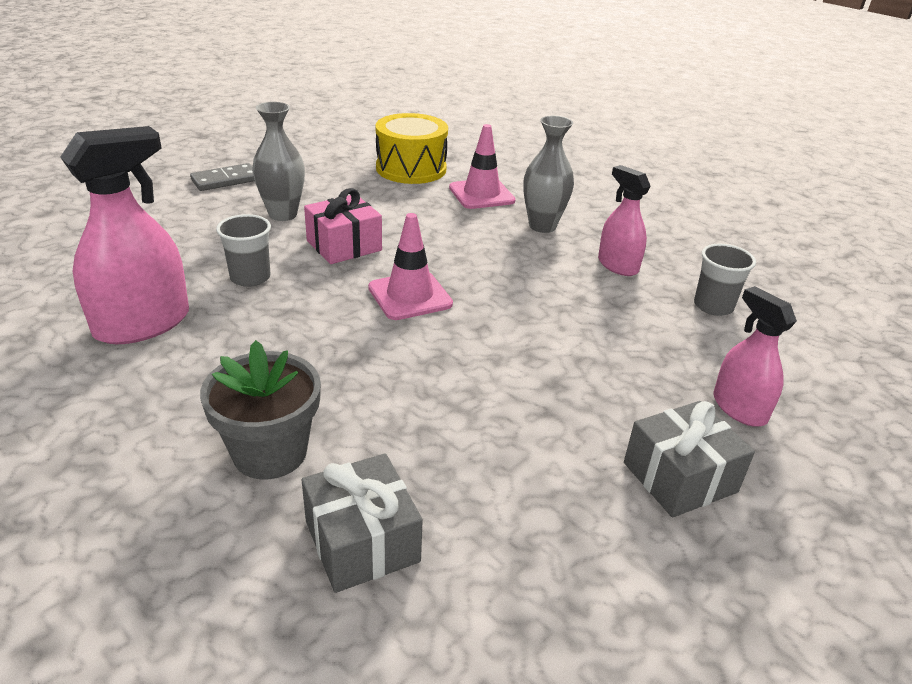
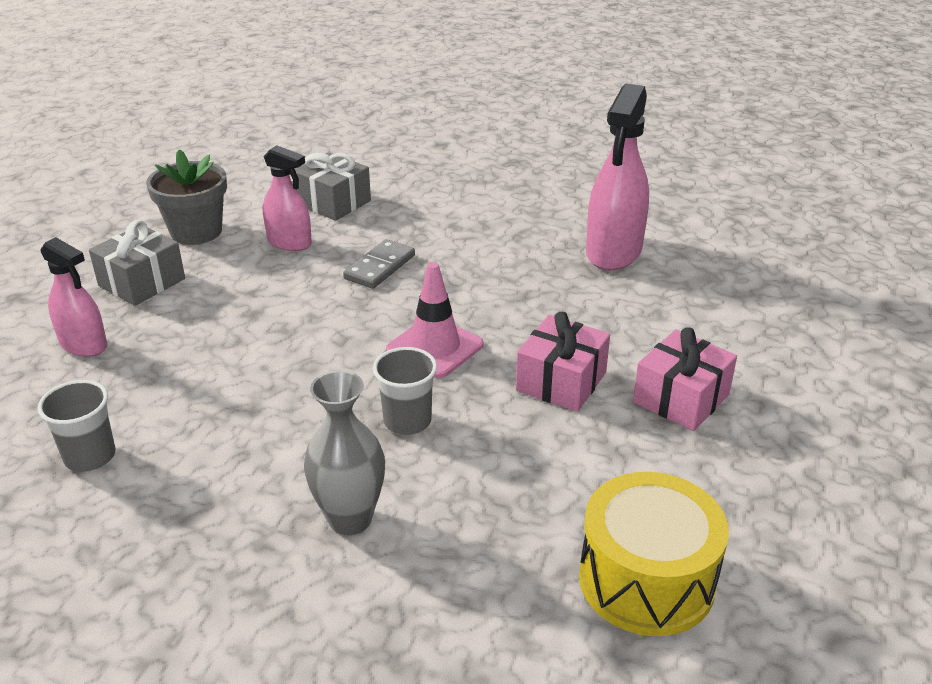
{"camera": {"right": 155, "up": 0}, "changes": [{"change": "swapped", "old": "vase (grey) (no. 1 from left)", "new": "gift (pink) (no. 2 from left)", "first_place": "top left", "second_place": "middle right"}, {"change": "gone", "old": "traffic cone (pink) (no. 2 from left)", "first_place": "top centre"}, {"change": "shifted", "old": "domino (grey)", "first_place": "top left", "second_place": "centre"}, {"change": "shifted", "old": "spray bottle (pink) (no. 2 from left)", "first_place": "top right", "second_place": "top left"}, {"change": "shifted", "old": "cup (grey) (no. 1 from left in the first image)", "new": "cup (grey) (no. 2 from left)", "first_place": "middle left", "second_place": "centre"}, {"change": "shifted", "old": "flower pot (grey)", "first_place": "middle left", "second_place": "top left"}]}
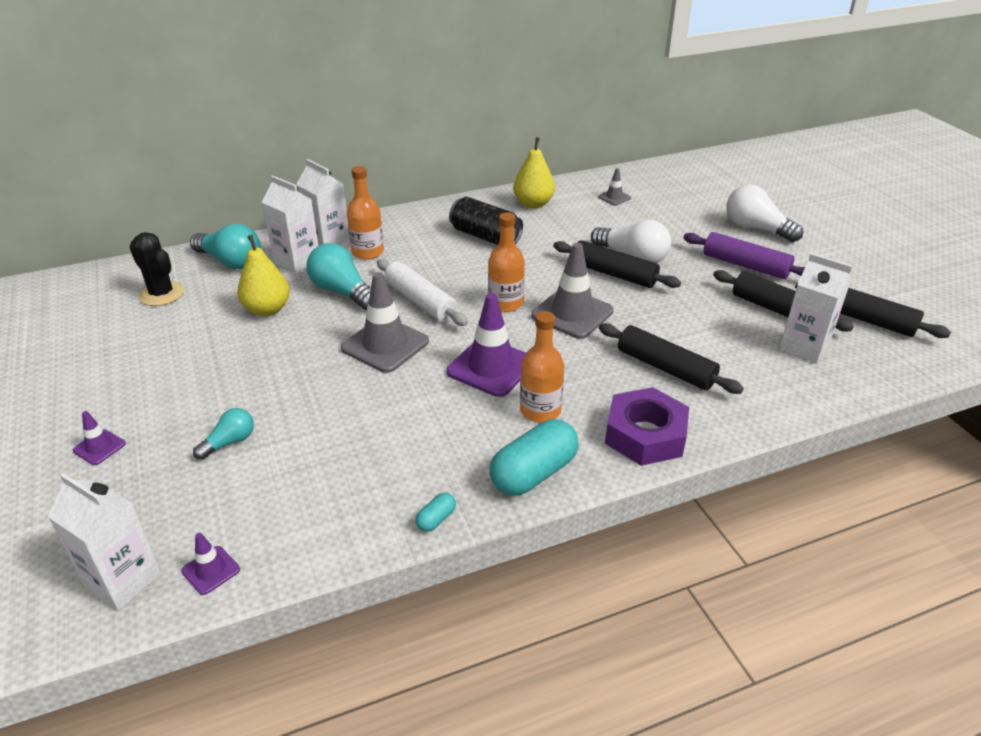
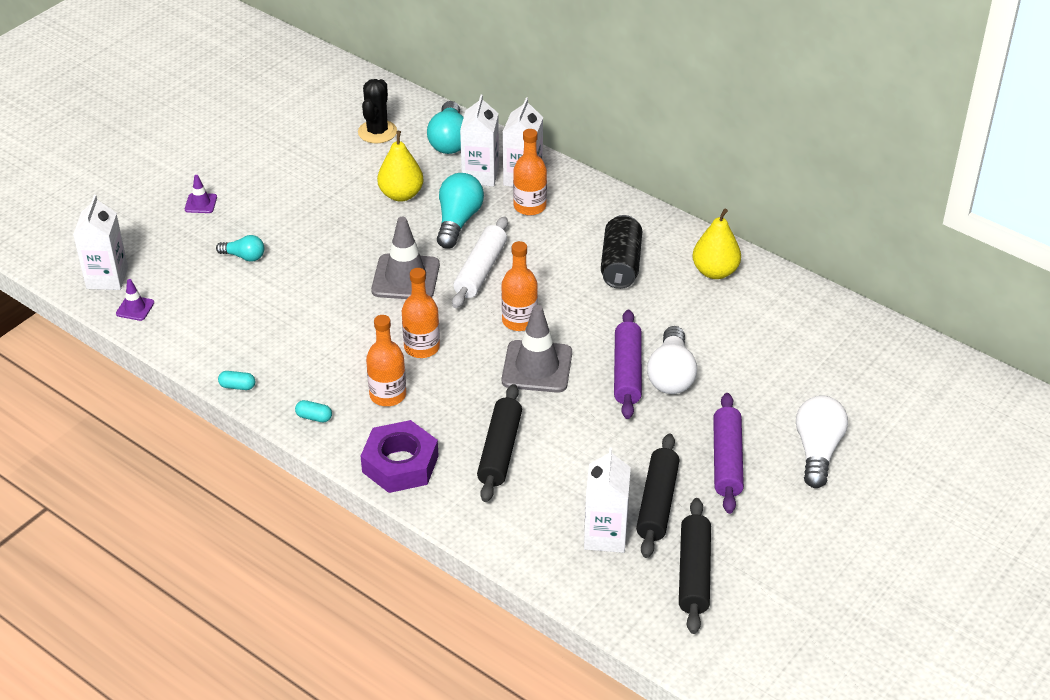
{"camera": {"right": 60, "up": 5}, "changes": [{"change": "gone", "old": "traffic cone (grey) (no. 3 from left)", "first_place": "top centre"}, {"change": "repainted", "old": "rolling pin (black) (no. 1 from left)", "new": "rolling pin (purple) (no. 1 from left)", "first_place": "centre", "second_place": "centre"}, {"change": "swapped", "old": "traffic cone (purple) (no. 3 from left)", "new": "bottle (orange) (no. 2 from left)", "first_place": "centre", "second_place": "centre"}, {"change": "scaled", "old": "capsule (turquoise) (no. 2 from left)", "first_place": "centre", "second_place": "middle left", "factor": 0.45}]}
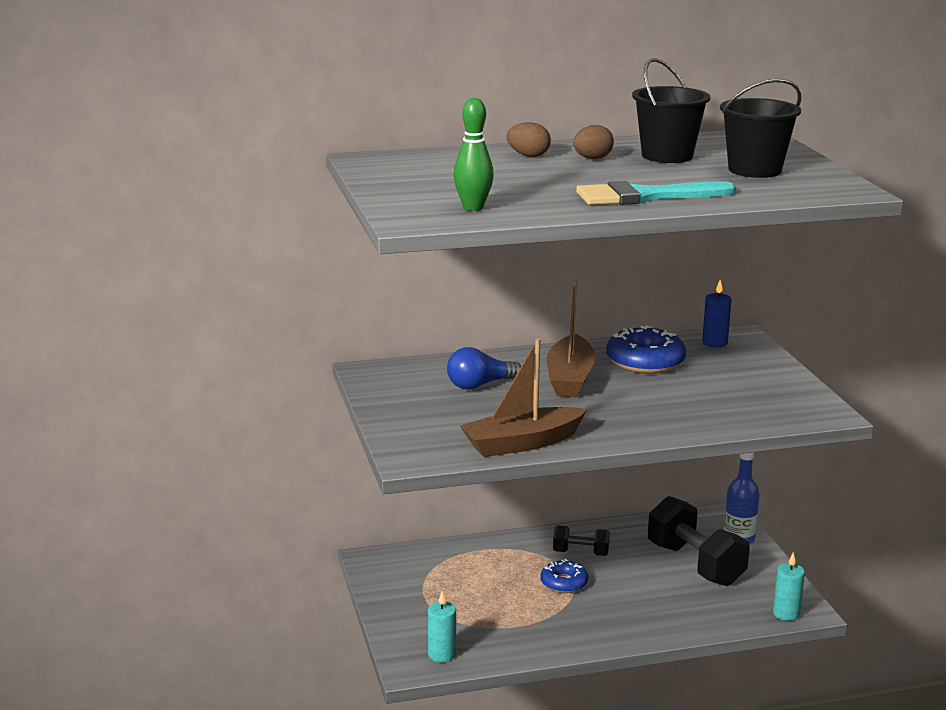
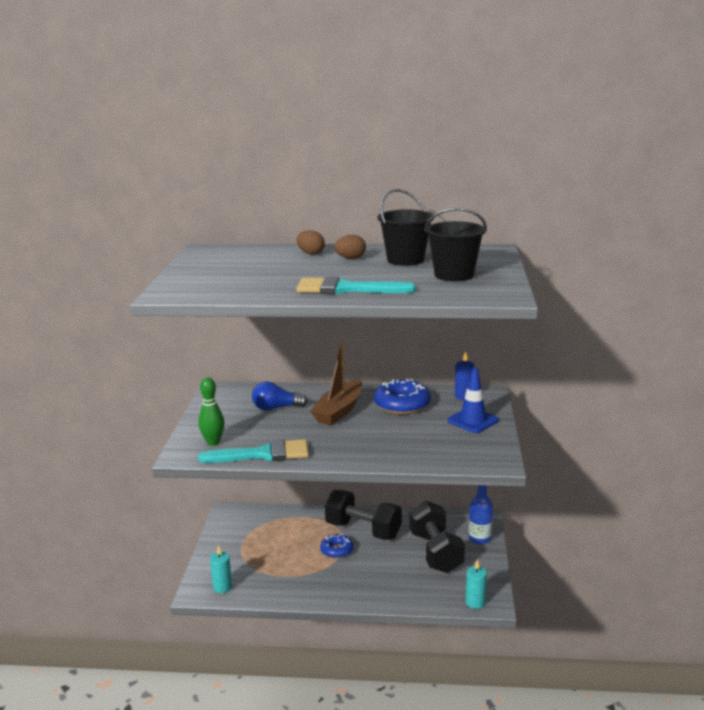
{"camera": {"right": 20, "up": 0}, "changes": [{"change": "shifted", "old": "bowling pin (green)", "first_place": "top centre", "second_place": "middle left"}, {"change": "swapped", "old": "boat (brown) (no. 1 from left)", "new": "brush (turquoise) (no. 1 from left)", "first_place": "centre", "second_place": "centre"}, {"change": "scaled", "old": "dumbbell (black) (no. 1 from left)", "first_place": "bottom centre", "second_place": "bottom centre", "factor": 1.88}, {"change": "new", "new": "traffic cone (blue)", "second_place": "middle right"}]}
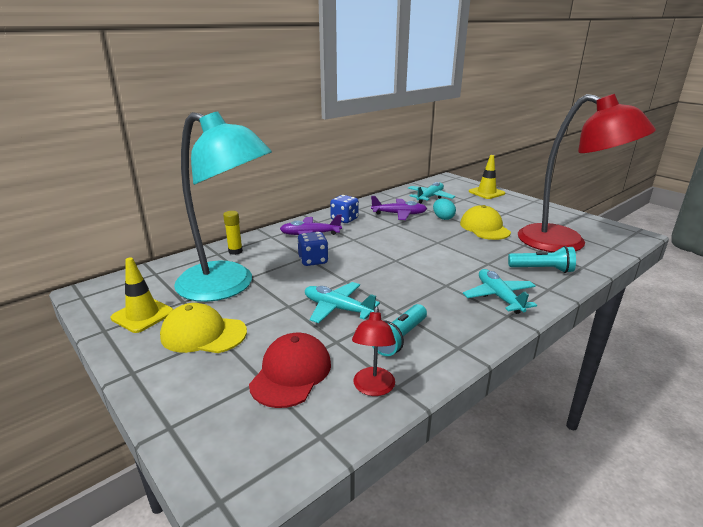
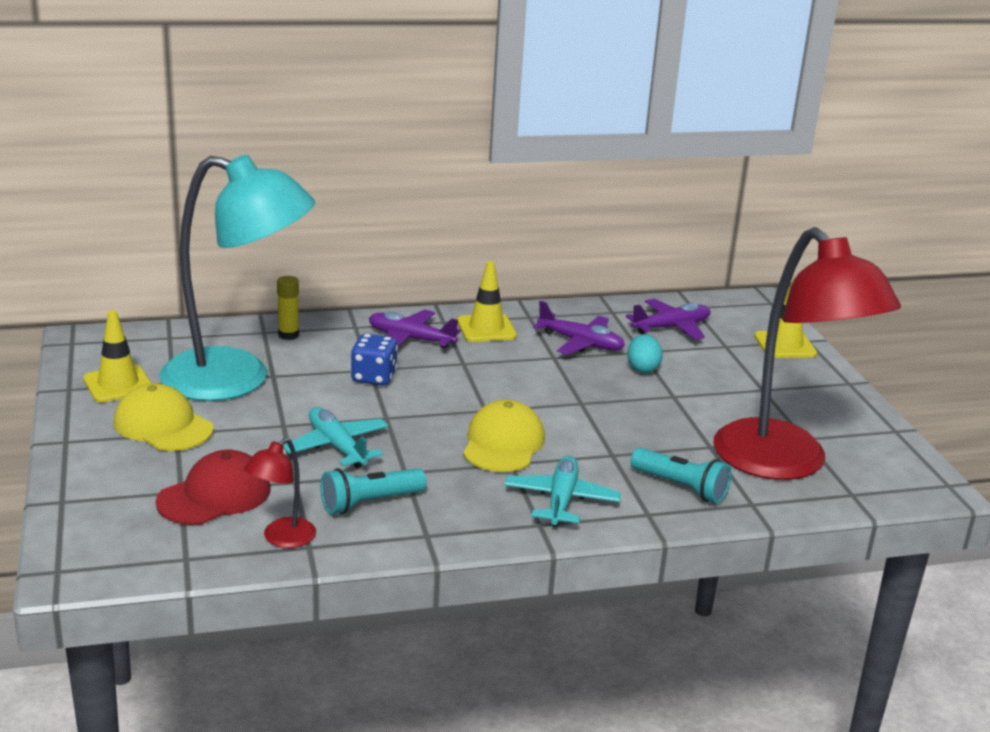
{"camera": {"right": 25, "up": 0}, "changes": [{"change": "rotated", "old": "lamp (turquoise)", "first_place": "middle left", "second_place": "middle left", "degrees": -45}, {"change": "repainted", "old": "plane (turquoise) (no. 2 from left)", "new": "plane (purple) (no. 3 from left)", "first_place": "centre", "second_place": "middle right"}, {"change": "swapped", "old": "dice (blue) (no. 2 from left)", "new": "traffic cone (yellow) (no. 2 from left)", "first_place": "centre", "second_place": "centre"}, {"change": "shifted", "old": "cap (yellow) (no. 2 from left)", "first_place": "middle right", "second_place": "centre"}]}
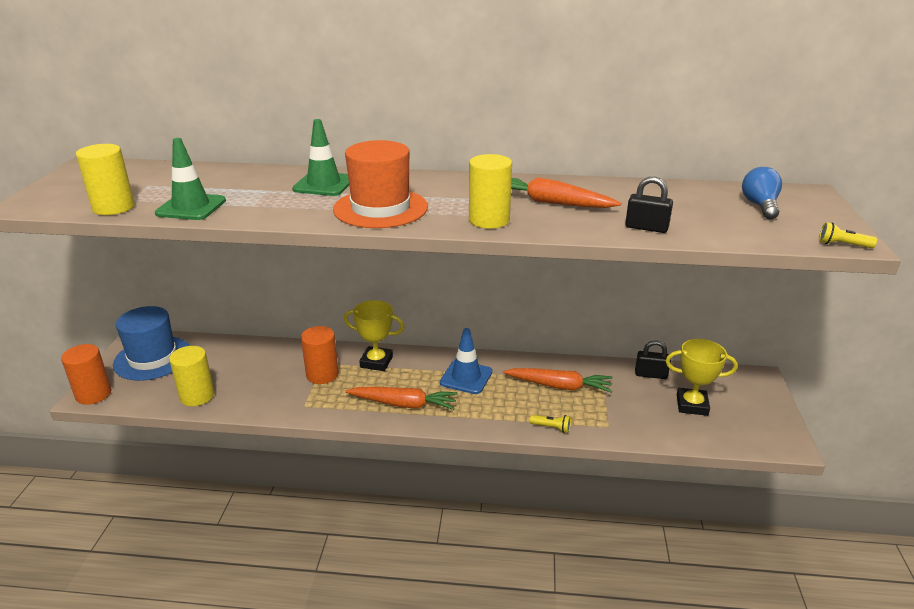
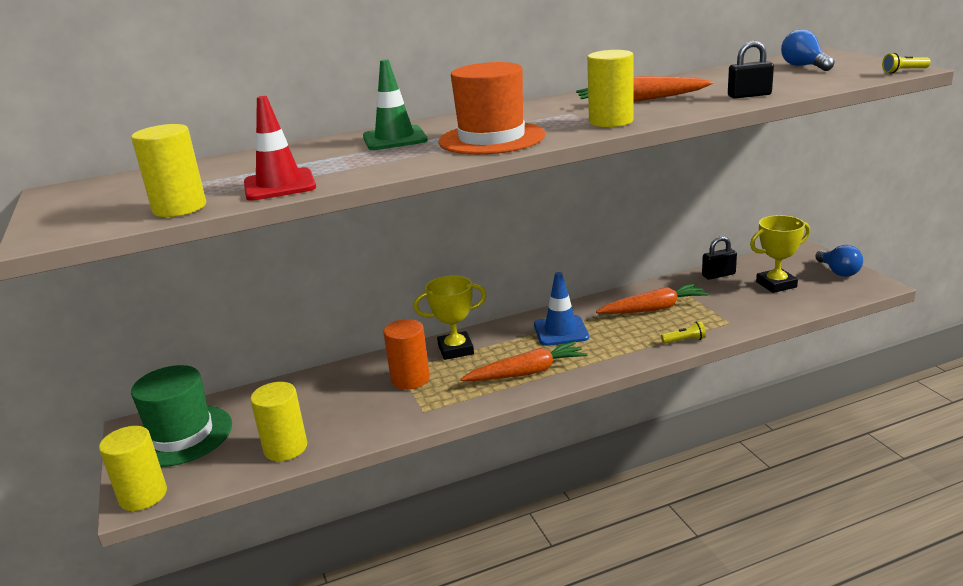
{"camera": {"right": -25, "up": -5}, "changes": [{"change": "repainted", "old": "traffic cone (green) (no. 1 from left)", "new": "traffic cone (red)", "first_place": "top left", "second_place": "top left"}, {"change": "repainted", "old": "hat (blue)", "new": "hat (green)", "first_place": "middle left", "second_place": "bottom left"}, {"change": "repainted", "old": "cylinder (orange) (no. 1 from left)", "new": "cylinder (yellow) (no. 1 from left)", "first_place": "middle left", "second_place": "bottom left"}, {"change": "new", "new": "light bulb (blue) (no. 2 from left)", "second_place": "middle right"}]}
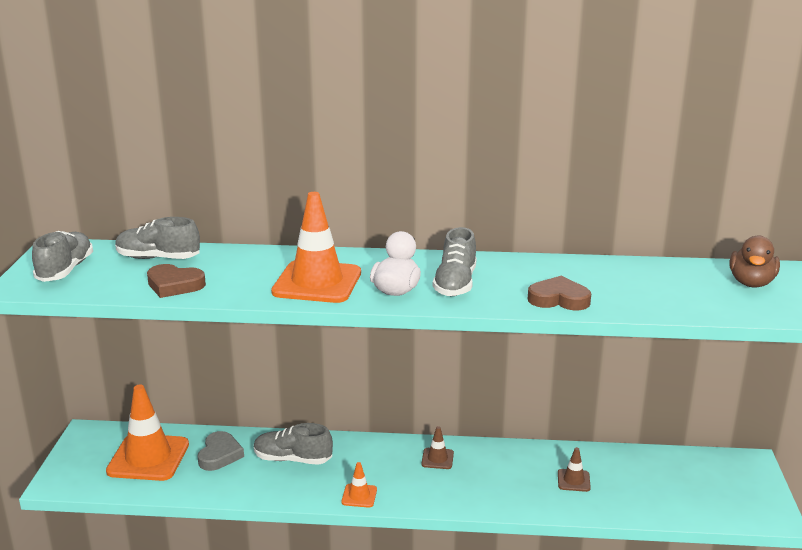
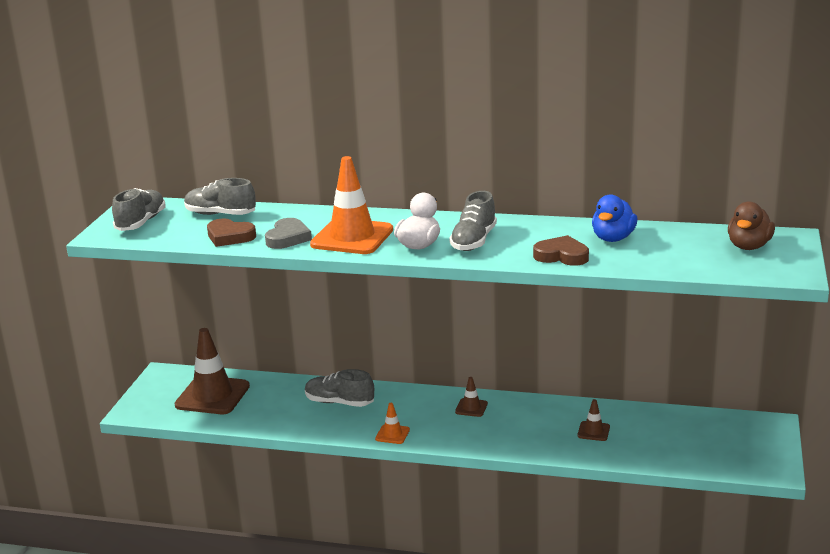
{"camera": {"right": 10, "up": 0}, "changes": [{"change": "repainted", "old": "traffic cone (orange) (no. 1 from left)", "new": "traffic cone (brown) (no. 1 from left)", "first_place": "bottom left", "second_place": "bottom left"}, {"change": "shifted", "old": "heart (grey)", "first_place": "bottom left", "second_place": "centre"}, {"change": "new", "new": "duck (blue)", "second_place": "middle right"}]}
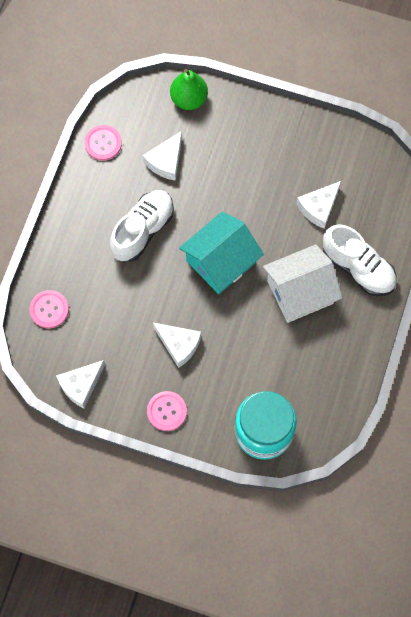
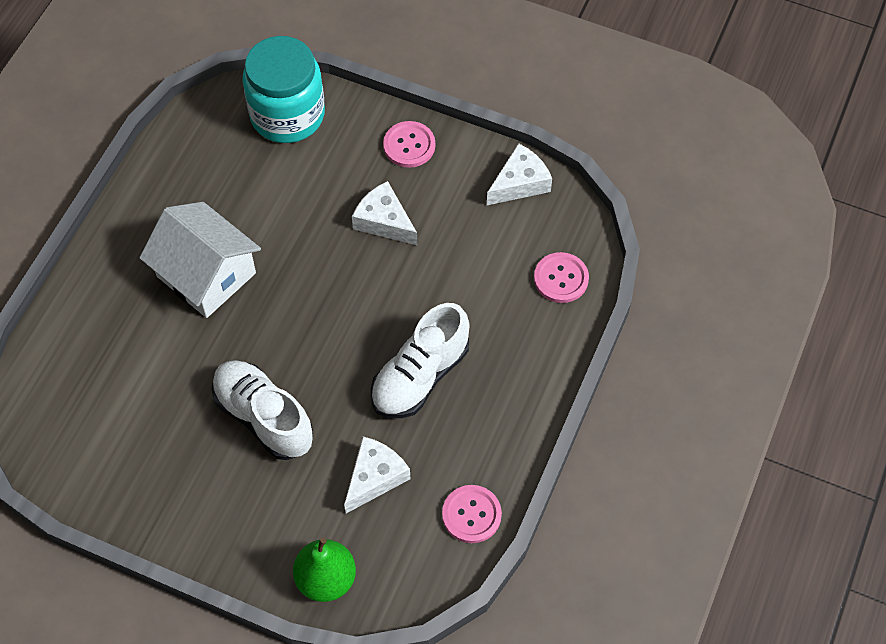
{"camera": {"right": -175, "up": -10}, "changes": [{"change": "gone", "old": "cheese (white) (no. 4 from left)", "first_place": "top right"}, {"change": "gone", "old": "house (turquoise)", "first_place": "centre"}, {"change": "shifted", "old": "shoe (white) (no. 2 from left in the first image)", "new": "shoe (white) (no. 1 from left)", "first_place": "middle right", "second_place": "middle left"}, {"change": "rotated", "old": "house (white)", "first_place": "middle right", "second_place": "middle left", "degrees": 60}]}
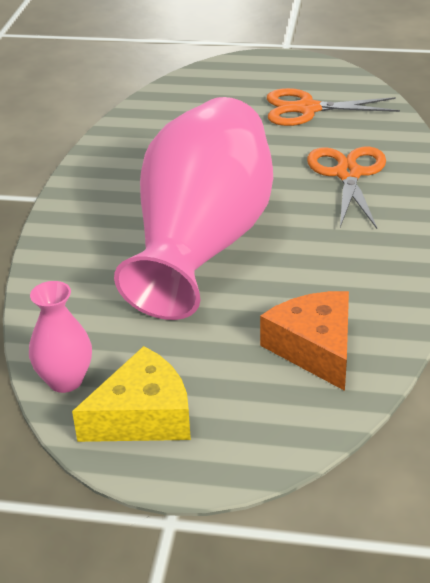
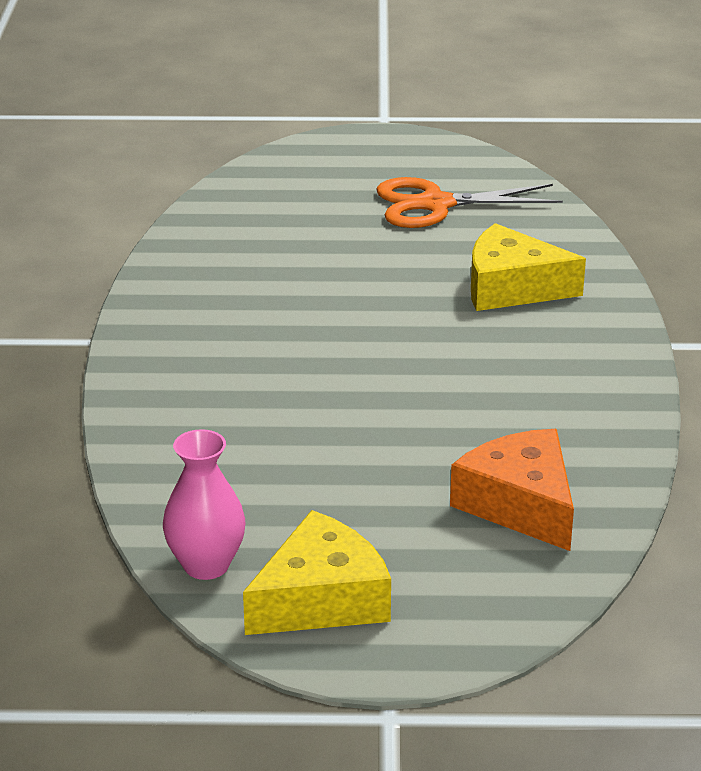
{"camera": {"right": -10, "up": -5}, "changes": [{"change": "gone", "old": "vase (pink) (no. 2 from left)", "first_place": "centre"}, {"change": "swapped", "old": "scissors (orange) (no. 2 from left)", "new": "cheese (yellow) (no. 2 from left)", "first_place": "top right", "second_place": "middle right"}]}
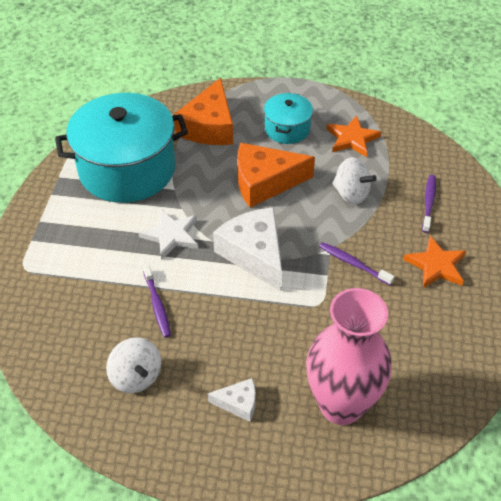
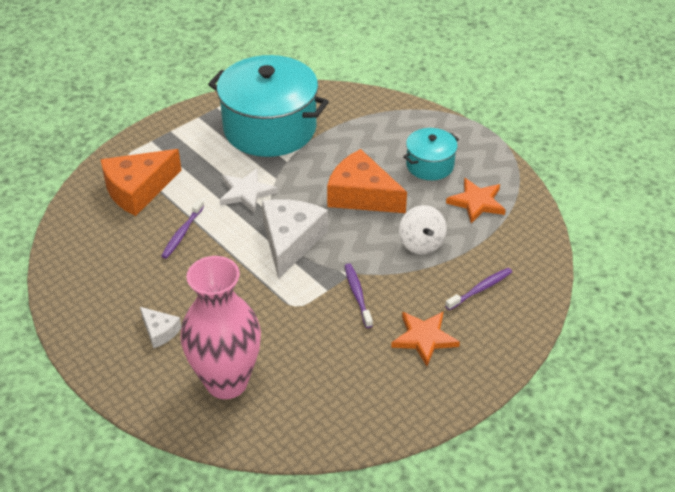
{"camera": {"right": 40, "up": -5}, "changes": [{"change": "shifted", "old": "cheese (orange) (no. 1 from left)", "first_place": "top centre", "second_place": "middle left"}, {"change": "gone", "old": "spinning top (white) (no. 1 from left)", "first_place": "bottom left"}]}
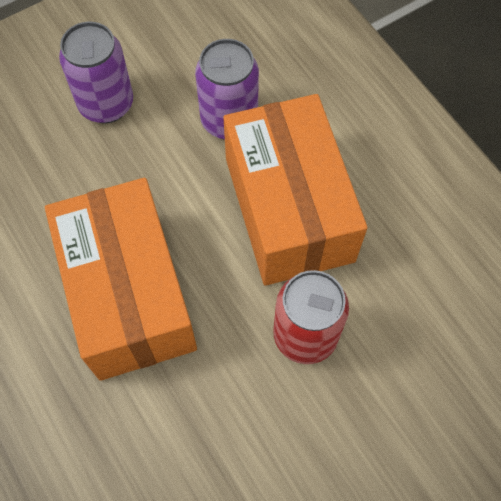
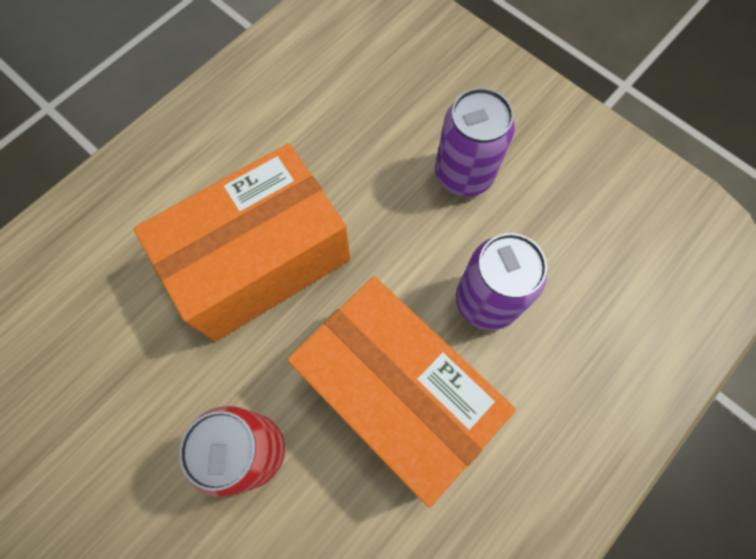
{"camera": {"right": 75, "up": 5}, "changes": [{"change": "rotated", "old": "box (orange) (no. 2 from left)", "first_place": "centre", "second_place": "bottom centre", "degrees": 75}]}
